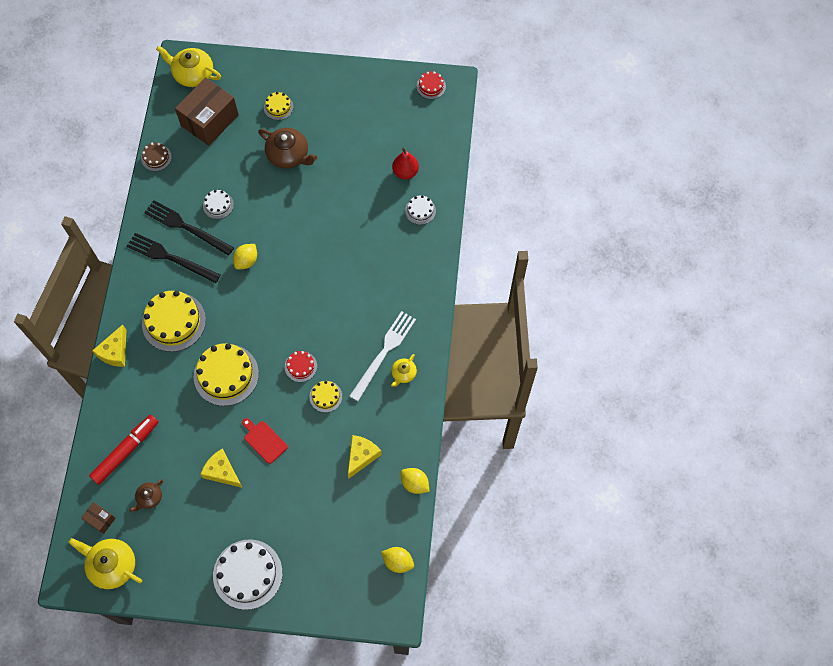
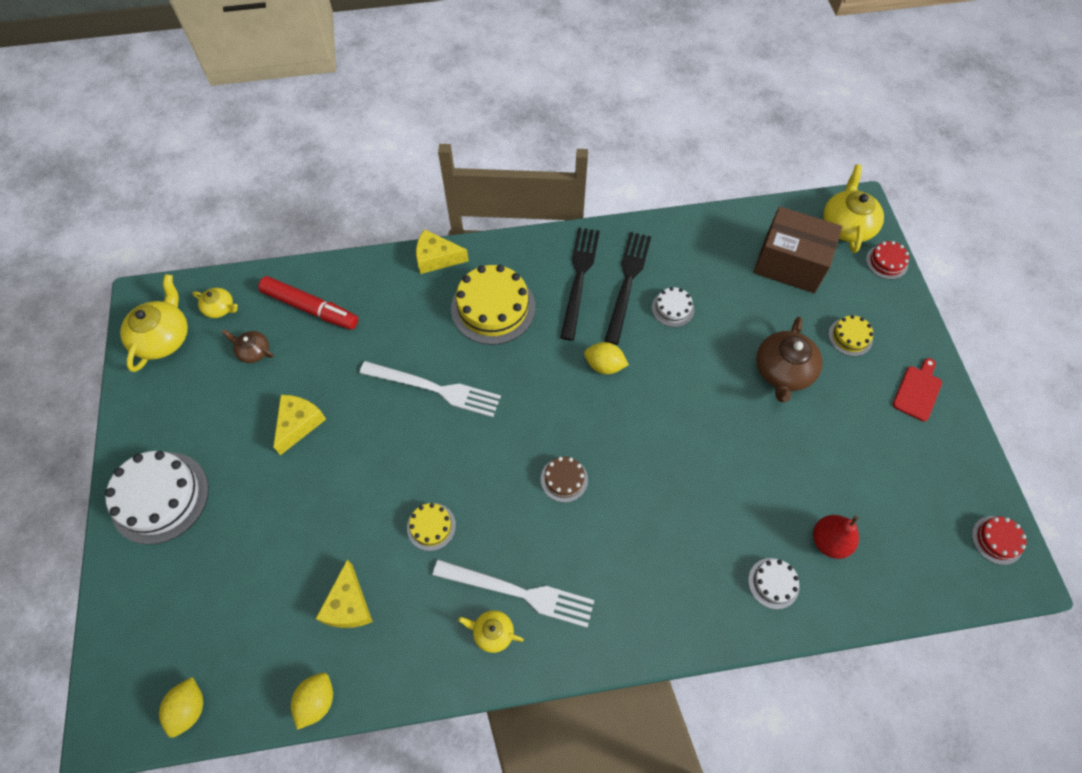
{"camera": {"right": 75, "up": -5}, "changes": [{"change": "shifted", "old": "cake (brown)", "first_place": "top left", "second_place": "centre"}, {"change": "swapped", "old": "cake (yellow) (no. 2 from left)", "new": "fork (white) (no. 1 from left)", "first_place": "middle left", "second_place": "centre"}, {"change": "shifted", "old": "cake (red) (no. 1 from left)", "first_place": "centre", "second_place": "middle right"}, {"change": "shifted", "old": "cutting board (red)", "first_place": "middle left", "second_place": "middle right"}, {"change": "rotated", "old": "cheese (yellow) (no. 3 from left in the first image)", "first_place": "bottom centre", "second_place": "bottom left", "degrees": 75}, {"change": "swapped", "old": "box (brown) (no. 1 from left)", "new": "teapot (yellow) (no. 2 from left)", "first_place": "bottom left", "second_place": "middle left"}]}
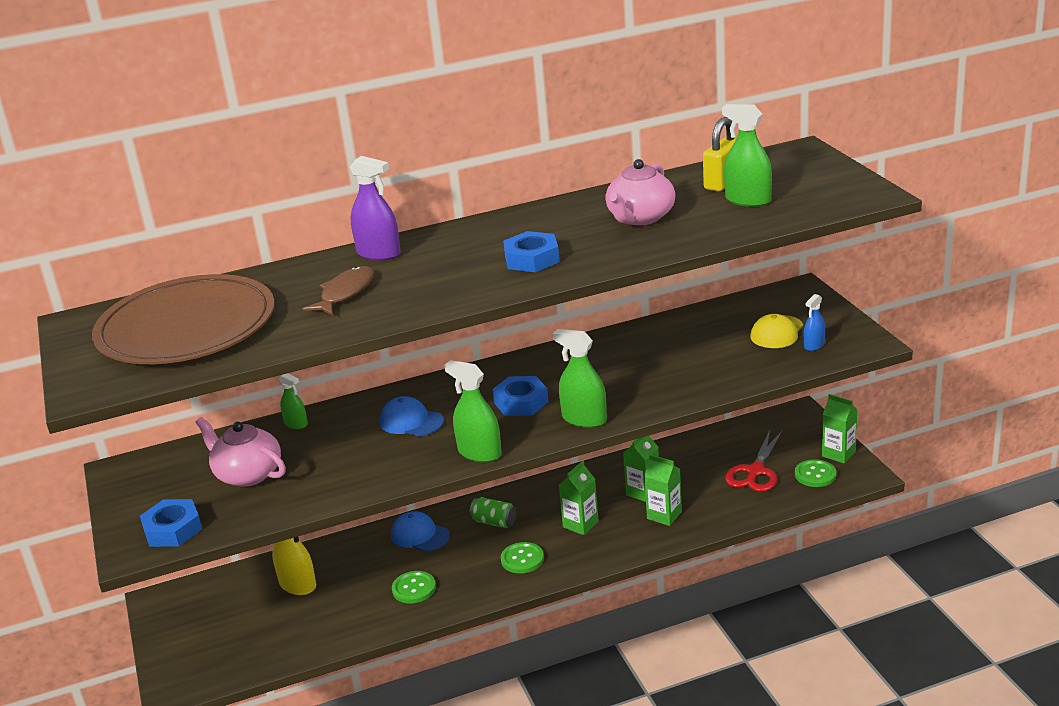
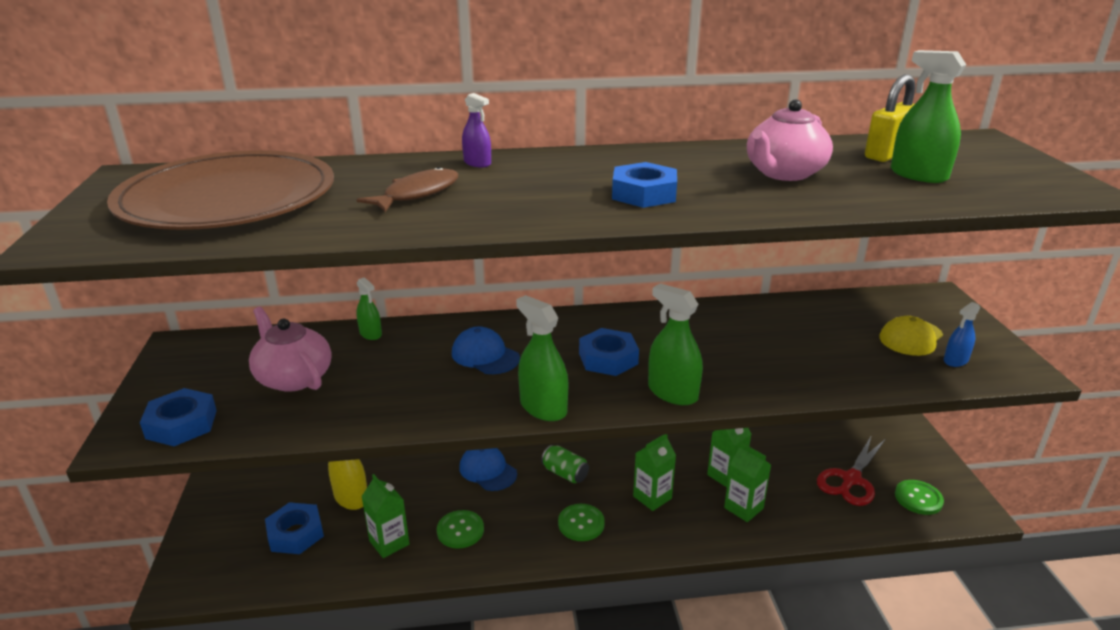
{"camera": {"right": 10, "up": 0}, "changes": [{"change": "scaled", "old": "spray bottle (purple)", "first_place": "top centre", "second_place": "top centre", "factor": 0.6}, {"change": "shifted", "old": "carton (green) (no. 4 from left in the first image)", "new": "carton (green) (no. 1 from left)", "first_place": "middle right", "second_place": "bottom centre"}, {"change": "new", "new": "nut (blue) (no. 2 from left)", "second_place": "bottom left"}]}
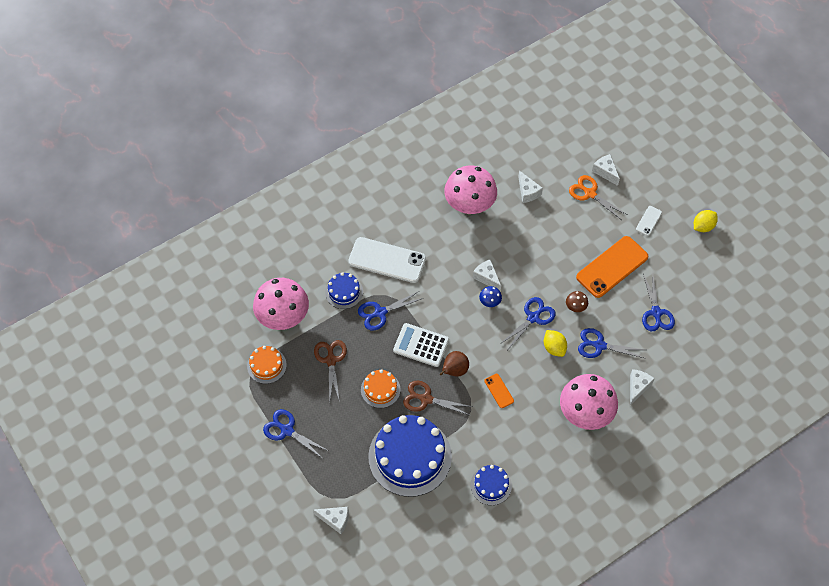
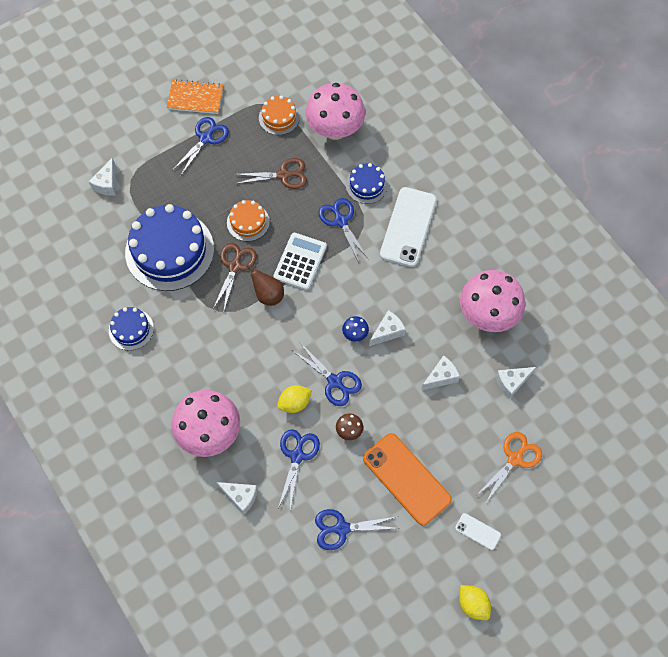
{"camera": {"right": 90, "up": 5}, "changes": [{"change": "shifted", "old": "cheese (white) (no. 4 from left)", "first_place": "top right", "second_place": "centre"}, {"change": "gone", "old": "phone (orange) (no. 1 from left)", "first_place": "bottom centre"}, {"change": "new", "new": "notebook (orange)", "second_place": "top left"}]}
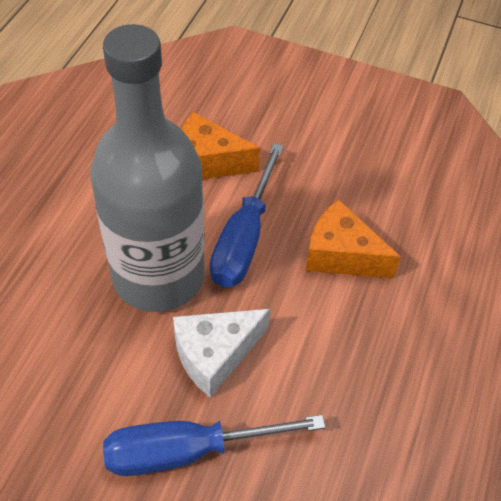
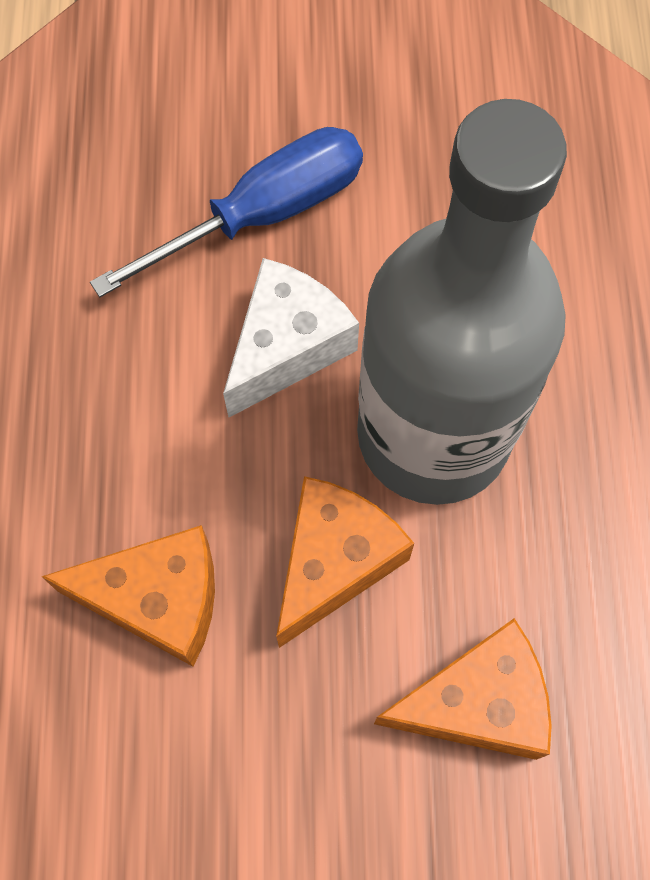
{"camera": {"right": 160, "up": 15}, "changes": [{"change": "swapped", "old": "screwdriver (blue) (no. 2 from left)", "new": "cheese (orange) (no. 2 from left)", "first_place": "centre", "second_place": "centre"}]}
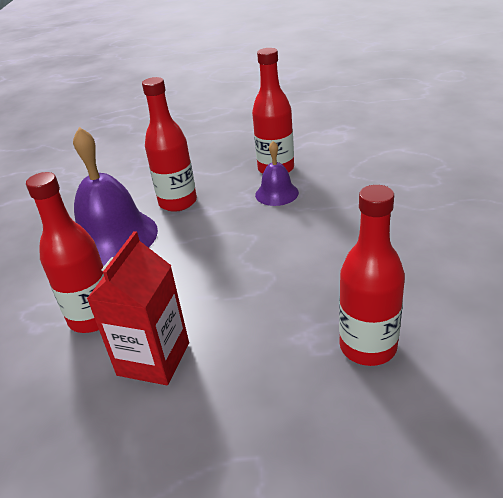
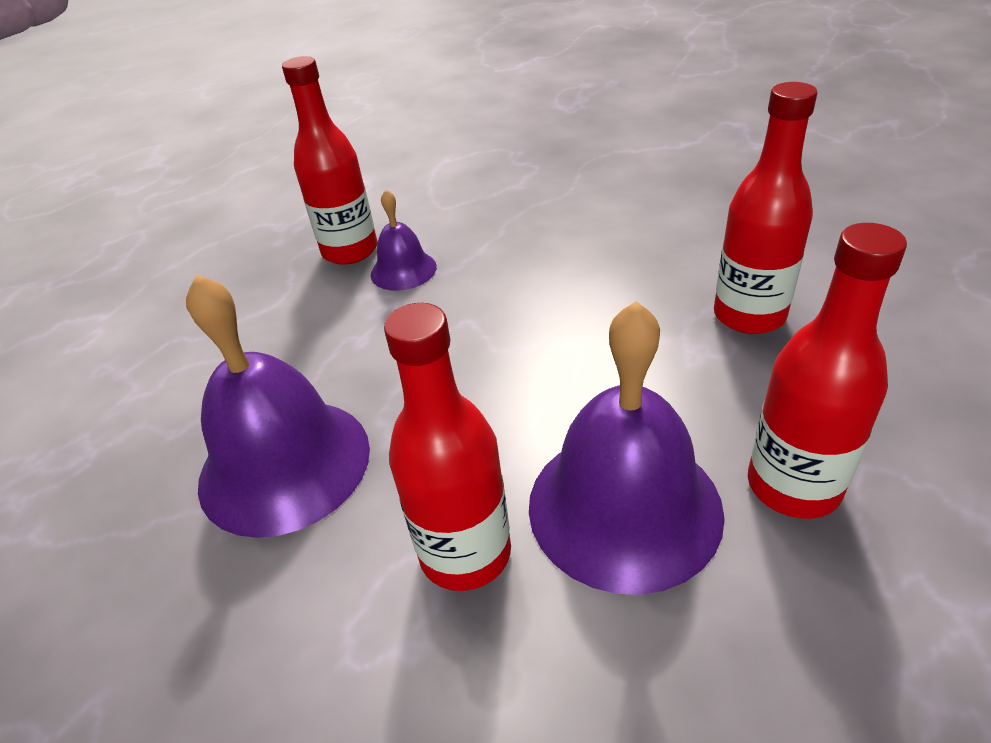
{"camera": {"right": -55, "up": 5}, "changes": [{"change": "shifted", "old": "bottle (red) (no. 2 from left in the first image)", "new": "bottle (red) (no. 4 from left)", "first_place": "top centre", "second_place": "middle right"}, {"change": "swapped", "old": "carton (red)", "new": "bell (purple) (no. 3 from left)", "first_place": "middle left", "second_place": "centre"}]}
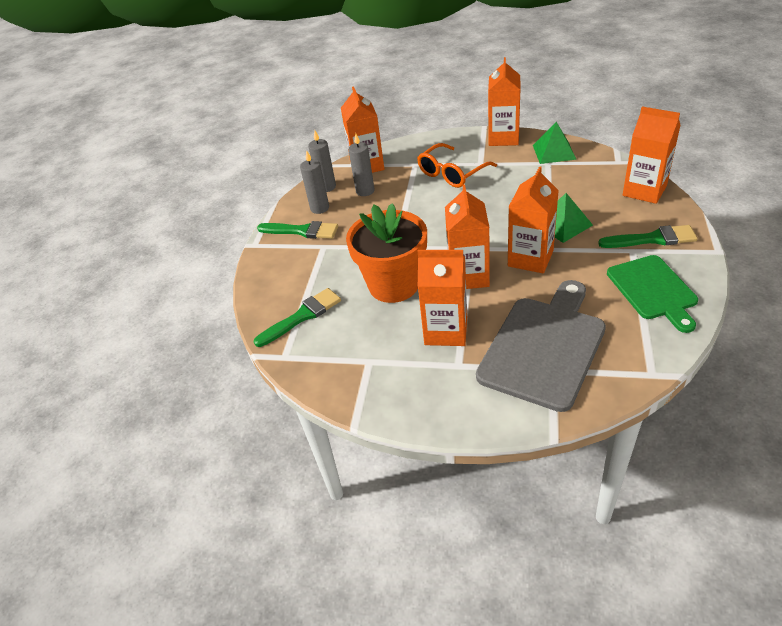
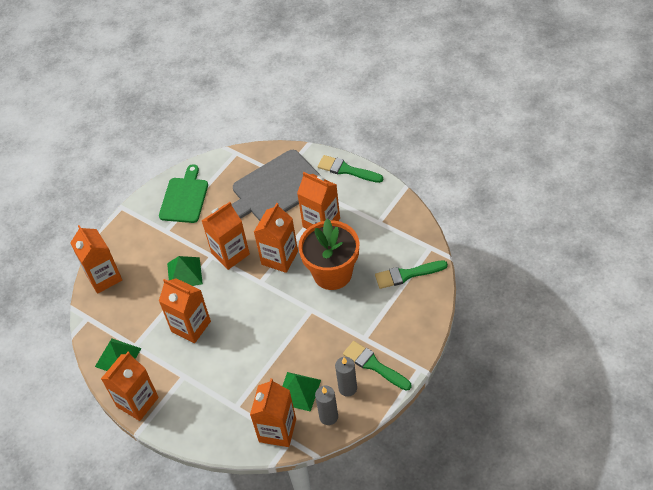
{"camera": {"right": -155, "up": 10}, "changes": [{"change": "swapped", "old": "candle (grey) (no. 3 from left)", "new": "pyramid (green) (no. 3 from left)", "first_place": "top centre", "second_place": "bottom centre"}, {"change": "gone", "old": "glasses (orange)", "first_place": "top centre"}, {"change": "shifted", "old": "brush (green) (no. 3 from left in the first image)", "new": "brush (green) (no. 1 from left)", "first_place": "middle right", "second_place": "centre"}, {"change": "new", "new": "carton (orange) (no. 3 from left)", "second_place": "middle left"}]}
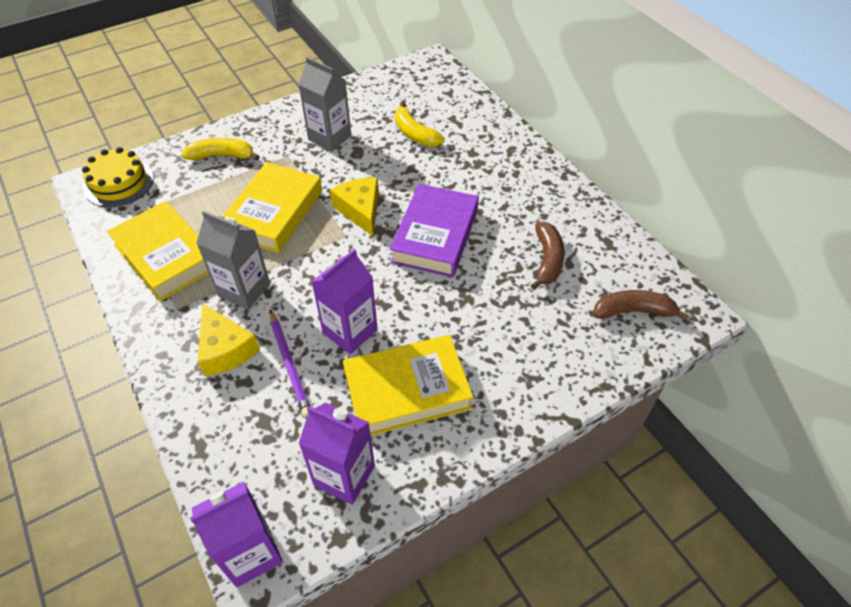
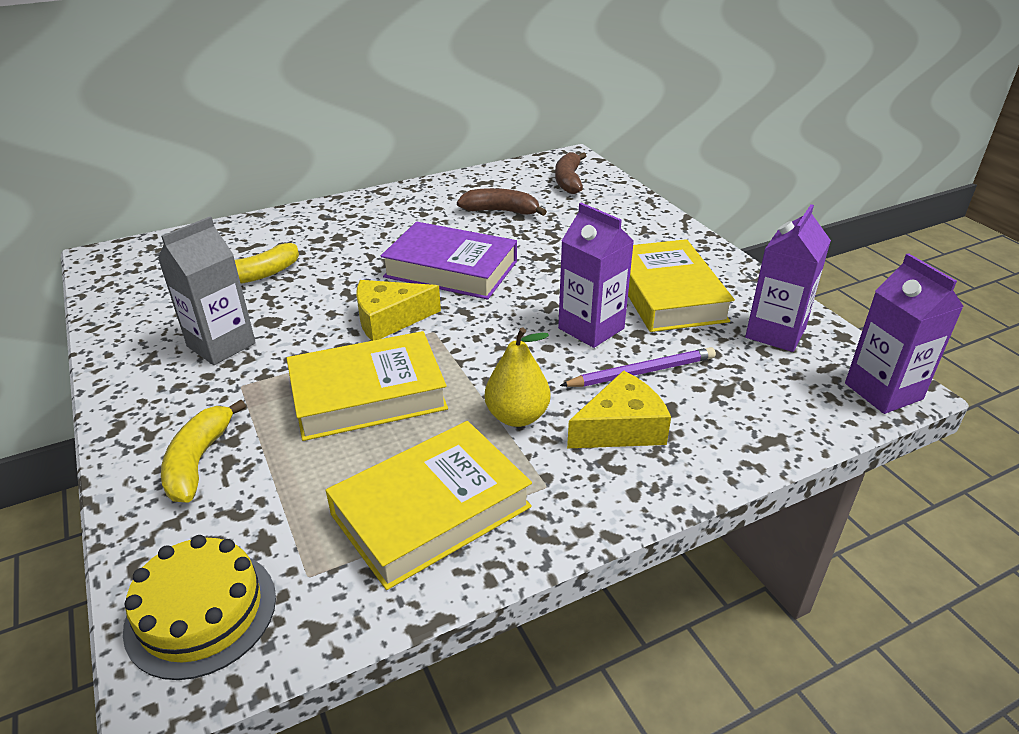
{"camera": {"right": -85, "up": -15}, "changes": [{"change": "rotated", "old": "book (yellow) (no. 2 from left in the first image)", "first_place": "middle left", "second_place": "centre", "degrees": -45}, {"change": "swapped", "old": "carton (grey) (no. 1 from left)", "new": "pear (yellow)", "first_place": "middle left", "second_place": "centre"}]}
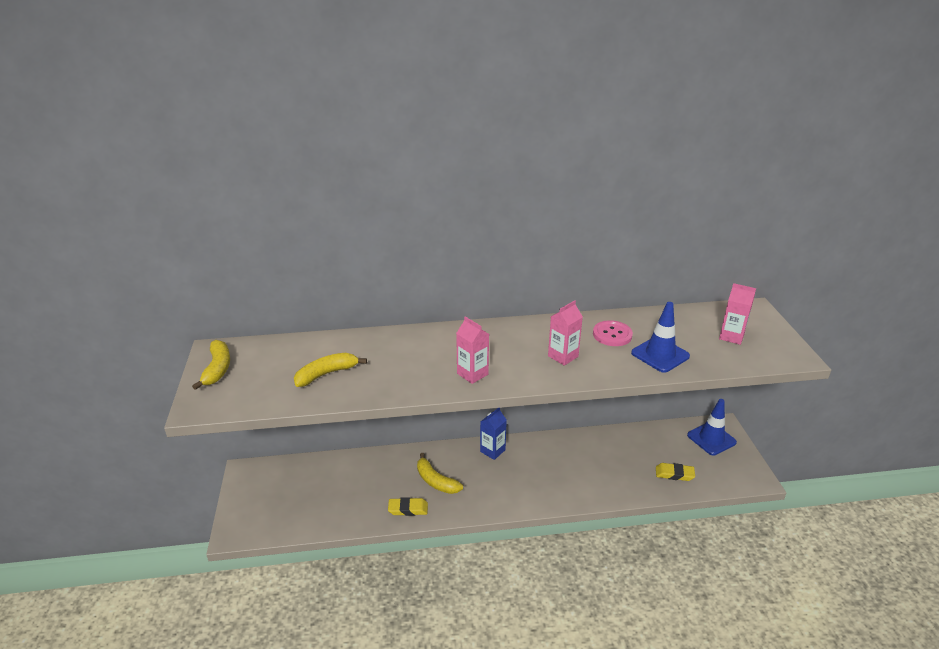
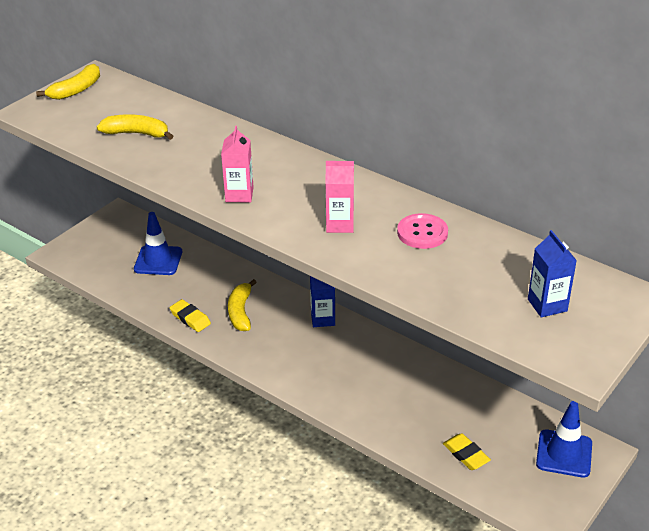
{"camera": {"right": 45, "up": 5}, "changes": [{"change": "repainted", "old": "carton (pink) (no. 3 from left)", "new": "carton (blue) (no. 2 from left)", "first_place": "middle right", "second_place": "middle right"}, {"change": "shifted", "old": "traffic cone (blue) (no. 1 from left)", "first_place": "middle right", "second_place": "middle left"}]}
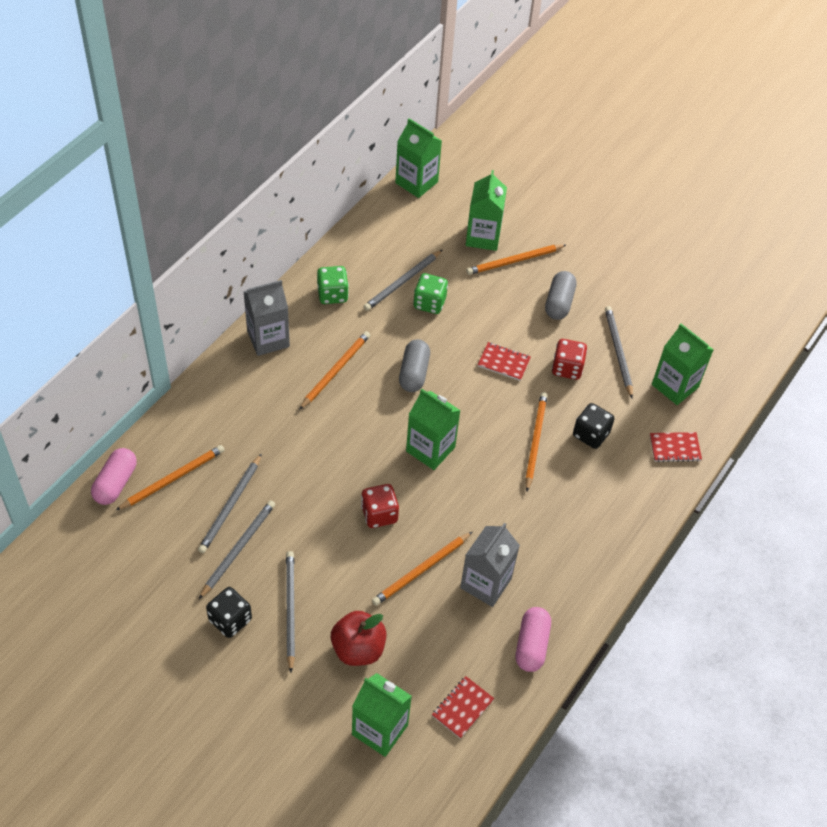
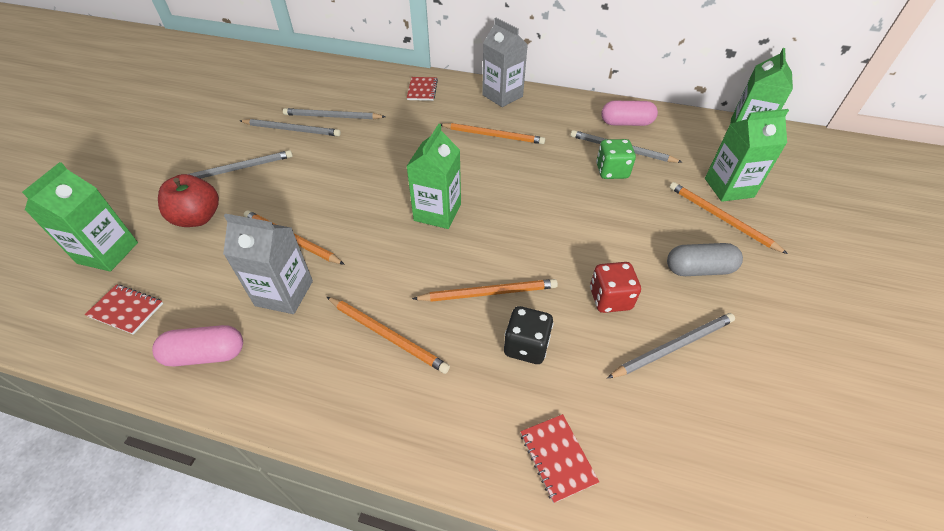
{"camera": {"right": 75, "up": -5}, "changes": [{"change": "gone", "old": "dice (green) (no. 1 from left)", "first_place": "centre"}, {"change": "gone", "old": "carton (green) (no. 5 from left)", "first_place": "middle right"}, {"change": "gone", "old": "capsule (grey) (no. 1 from left)", "first_place": "centre"}, {"change": "shifted", "old": "notebook (red) (no. 2 from left)", "first_place": "centre", "second_place": "top centre"}, {"change": "shifted", "old": "pencil (orange) (no. 1 from left in the first image)", "new": "pencil (orange) (no. 2 from left)", "first_place": "middle left", "second_place": "centre"}, {"change": "shifted", "old": "capsule (pink) (no. 1 from left in the first image)", "new": "capsule (pink) (no. 2 from left)", "first_place": "middle left", "second_place": "top centre"}, {"change": "gone", "old": "dice (red) (no. 1 from left)", "first_place": "centre"}, {"change": "gone", "old": "dice (black) (no. 1 from left)", "first_place": "bottom left"}]}
